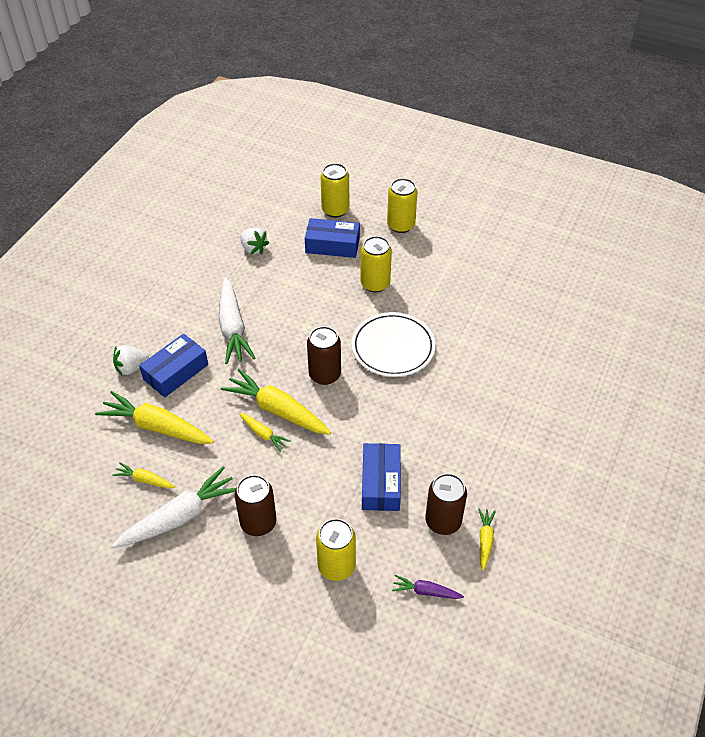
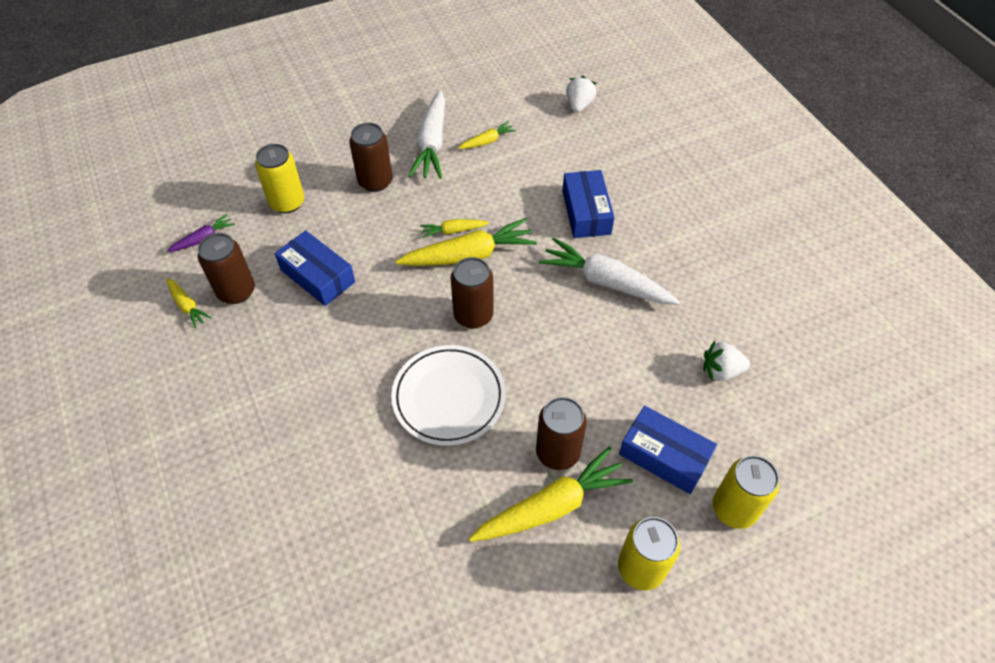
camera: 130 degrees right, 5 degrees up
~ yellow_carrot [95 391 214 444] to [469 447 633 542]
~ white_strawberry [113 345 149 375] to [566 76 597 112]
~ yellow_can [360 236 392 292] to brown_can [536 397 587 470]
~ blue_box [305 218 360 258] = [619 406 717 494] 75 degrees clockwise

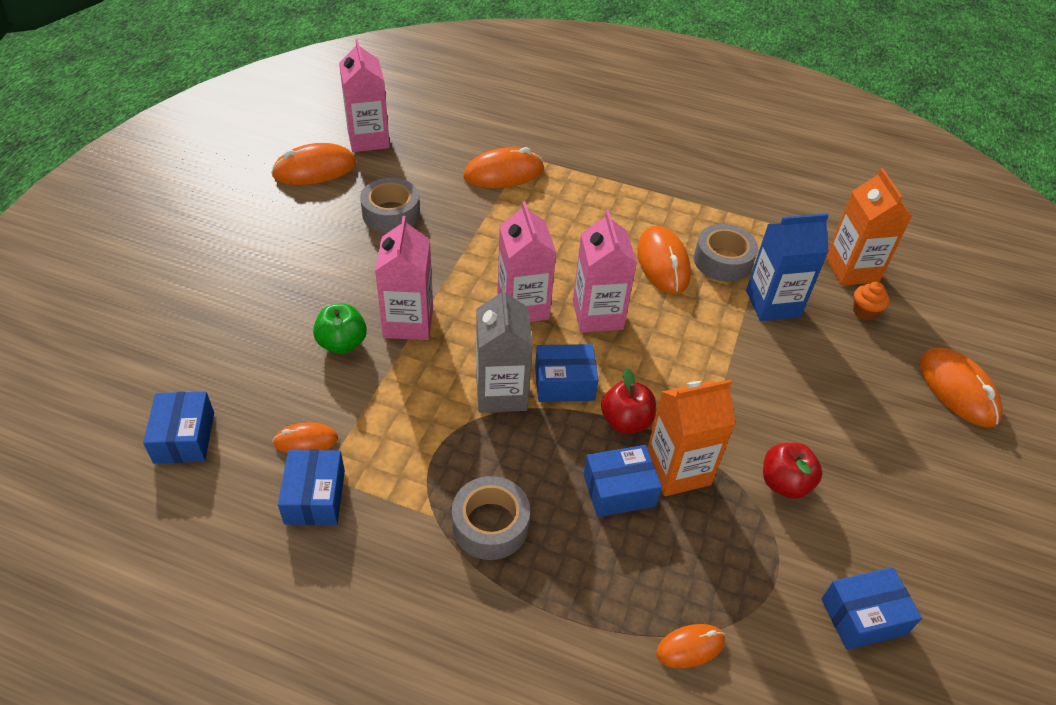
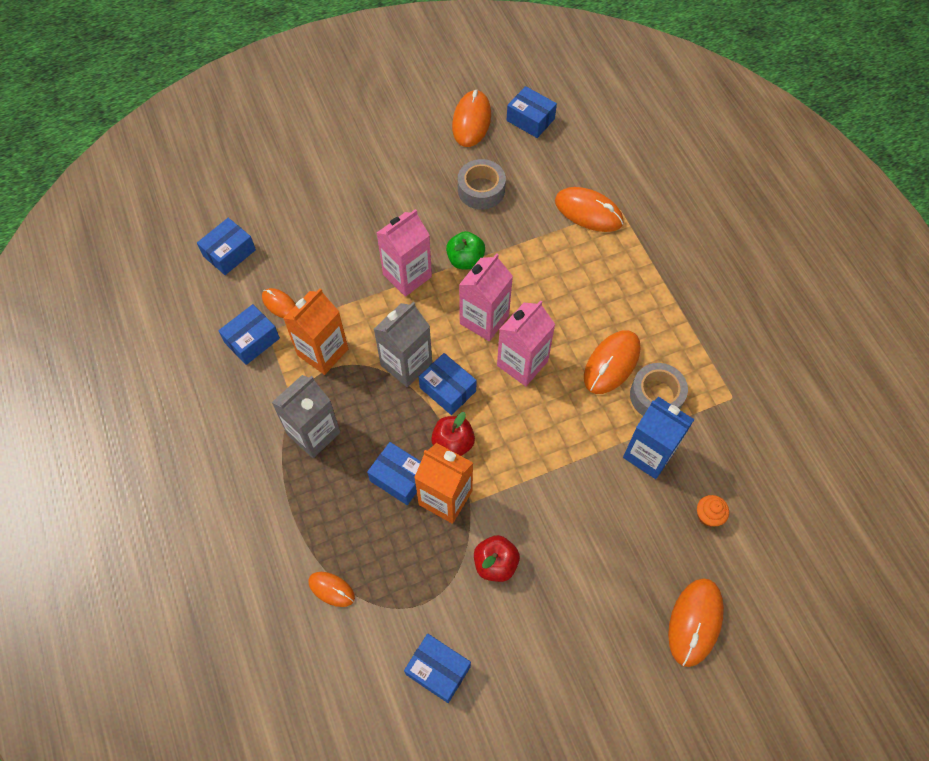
camera: 50 degrees right, 15 degrees up
~ green_apple [313 304 367 354] to [446 231 485 269]
~ orange_carton [826 168 912 286] to [283 288 348 375]
~ pink_carton [339 39 390 152] to blue_box [507 86 557 138]
~ grey_tape [452 476 530 560] to grey_carton [271 375 341 458]
~ orange_mouse [271 143 356 185] = [452 90 491 147] 75 degrees clockwise

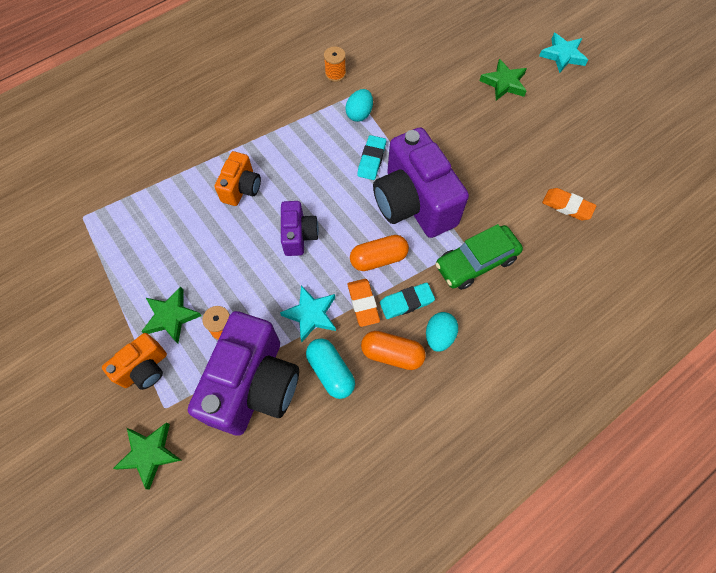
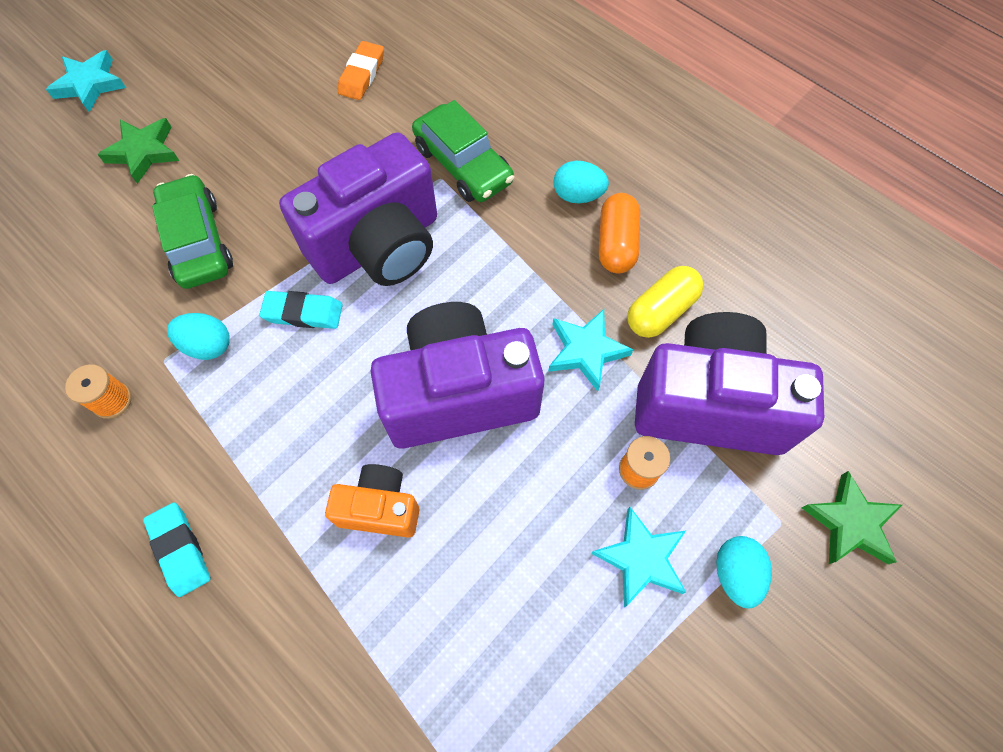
camera: 100 degrees left, 0 degrees up
- orange_eraser [347 279 380 327]
- orange_capsule [350 235 409 271]
+ green_car [152 174 233 289]
~ turquoise_eraser [380 283 435 319] to [143 502 211 597]
~ orange_camera [102 333 167 390] to turquoise_egg [716 536 772 608]
~ green_star [141 286 202 344] to turquoise_star [591 507 686 607]
~ turquoise_capsule [306 338 355 399] to yellow_capsule [627 266 704 338]
~ purple_camera [281 201 319 256] = [370 302 544 448] x1.96

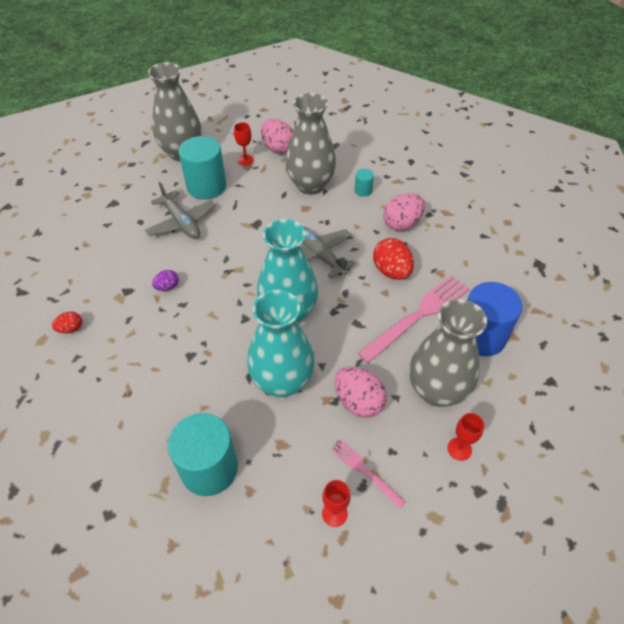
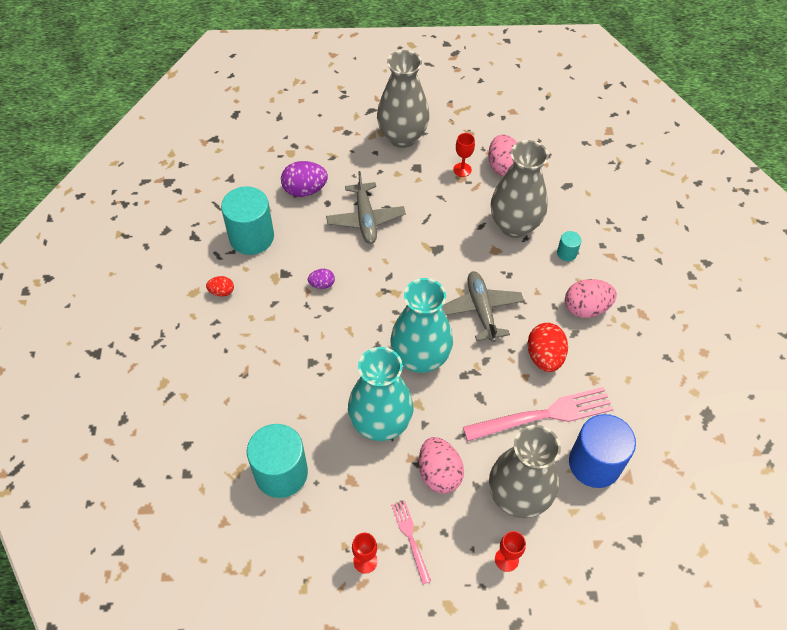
camera: 25 degrees right, 5 degrees up
+ purple_egg [281 161 328 197]
~ turquoise_cylinder [179 136 226 200] to [221 186 274 255]

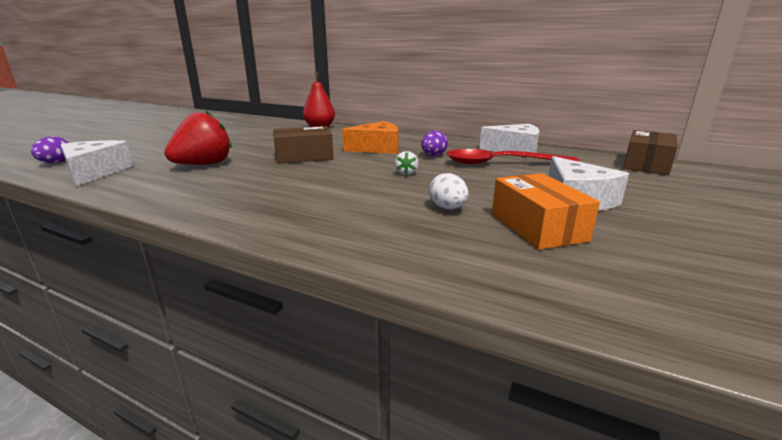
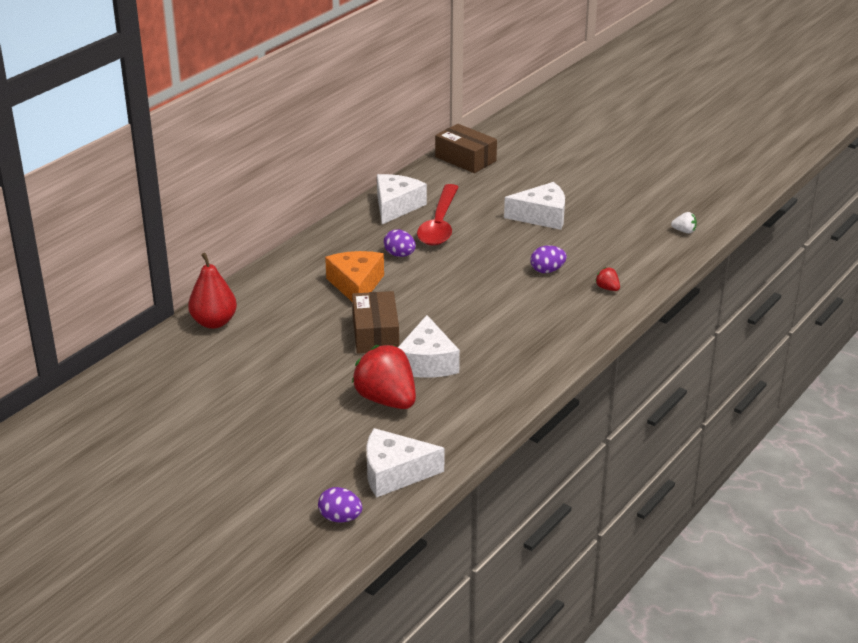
camera: 80 degrees left, 10 degrees up
- orange_box [492 173 600 250]
+ white_cheese [398 315 460 378]
+ red_strawberry [595 267 620 291]
~ white_strawberry [395 151 419 175] to [671 212 697 233]
~ white_egg [429 173 468 210] to purple_egg [530 245 567 273]

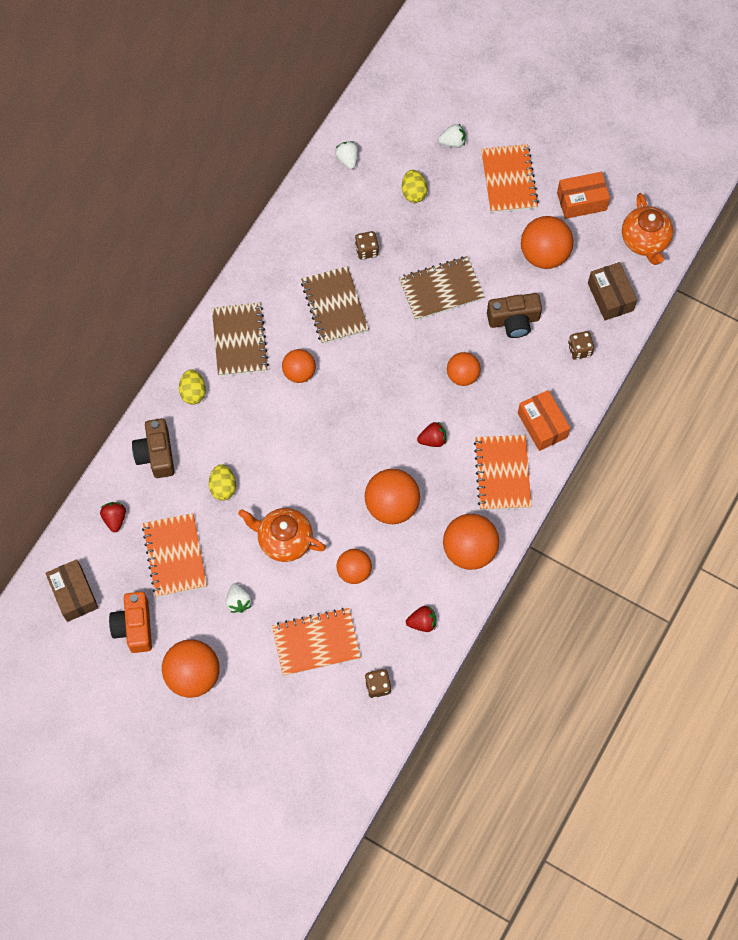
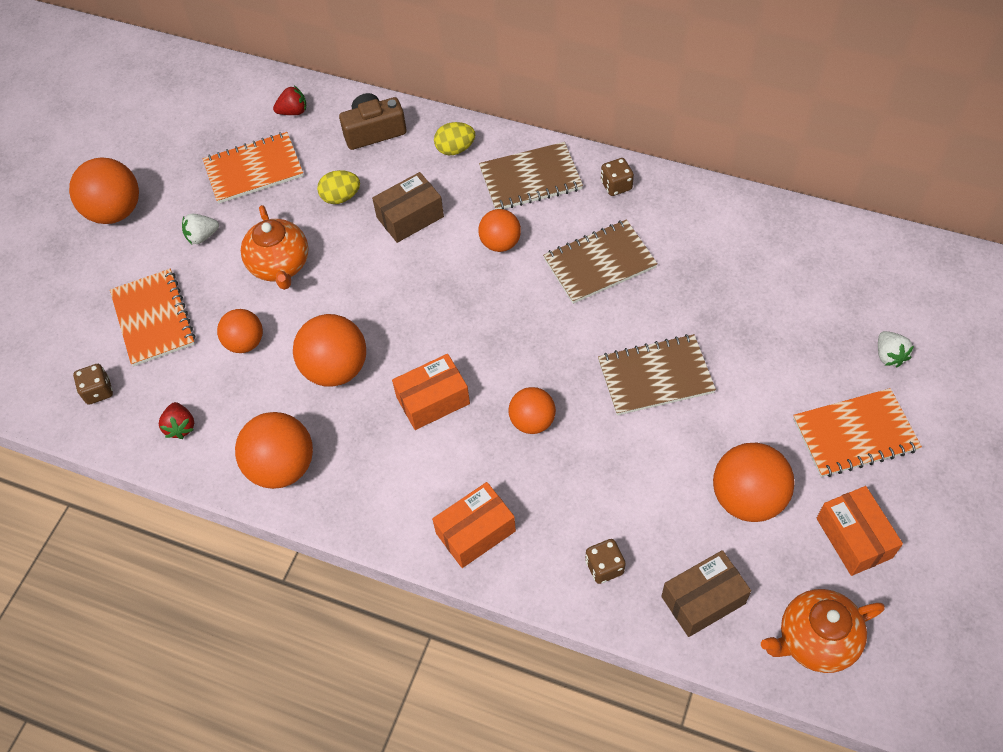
camera: 85 degrees right, 10 degrees down
- orange_camera [109 592 152 653]
- white_strawberry [335 141 358 169]
- yellow_egg [402 170 427 203]
- orange_notebook [474 435 531 510]
- brown_camera [487 293 542 338]
~ brown_box [45 559 99 622] to [372 172 444 243]
~ brown_dice [355 231 379 259] to [601 158 634 196]
~ red_strawberry [417 422 447 447] to orange_box [392 354 470 430]
~ orange_teapot [238 508 326 562] = [241 205 309 290] 150 degrees clockwise
~ brown_notebook [399 256 484 320] = [598 334 716 415] 75 degrees counterclockwise

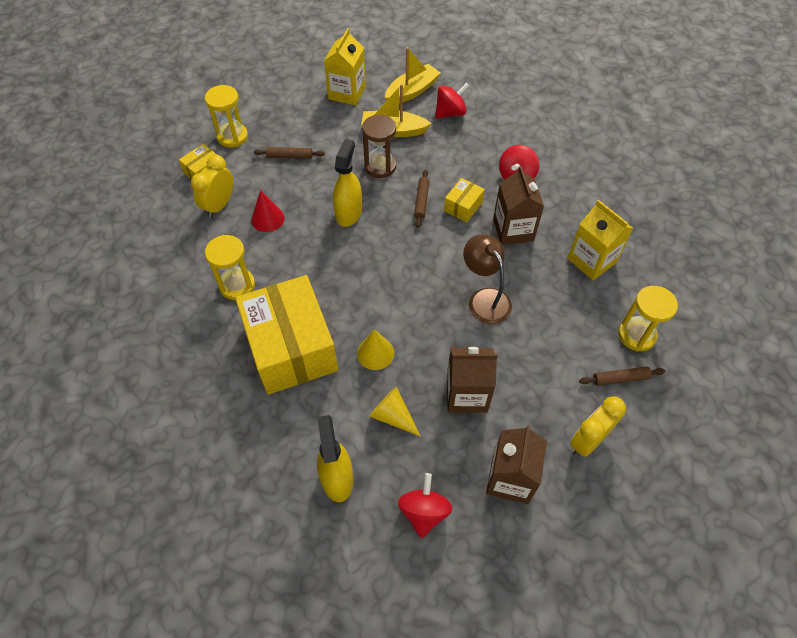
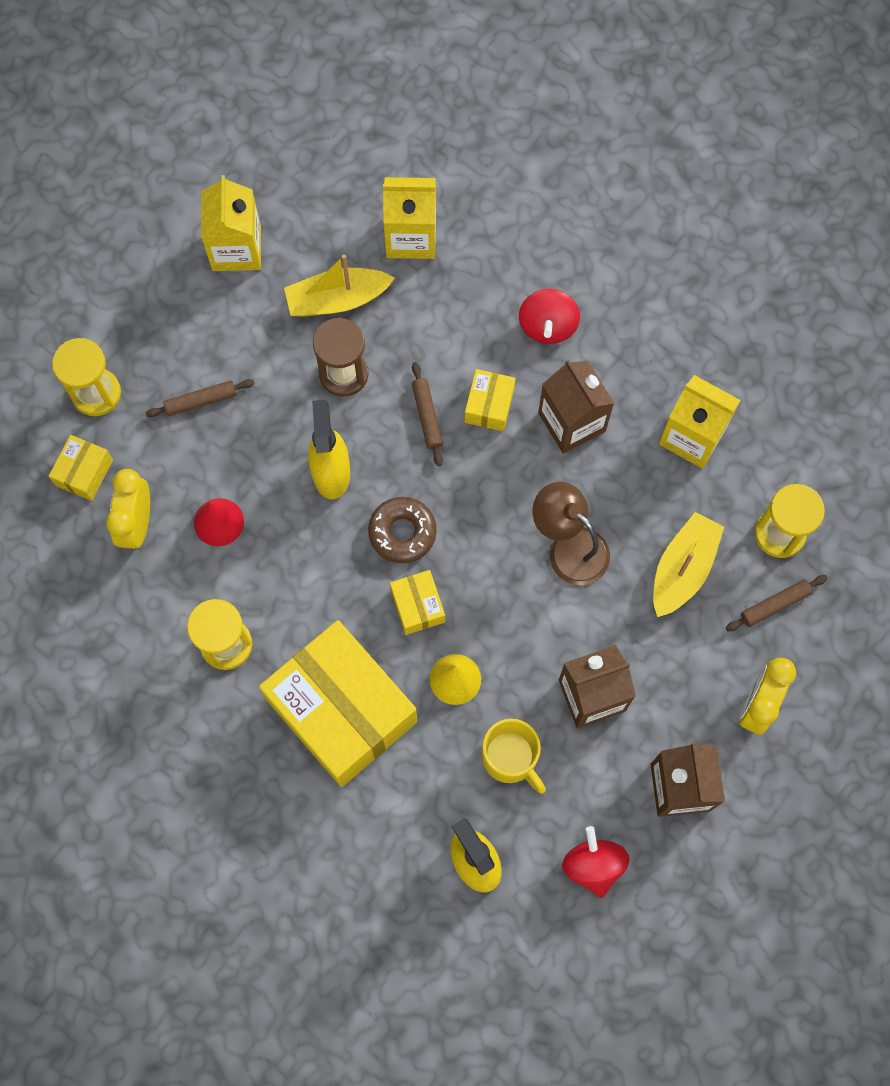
camera: 20 degrees left, 15 degrees up
+ brown_donut [368 497 437 563]
+ yellow_box [390 570 445 635]
~ yellow_boat [385 47 441 104] to [653 512 724 617]
~ yellow_cone [369 387 421 437] to yellow_mug [482 719 546 794]
~ red_spinning_top [435 82 470 119] to yellow_carton [383 177 436 259]

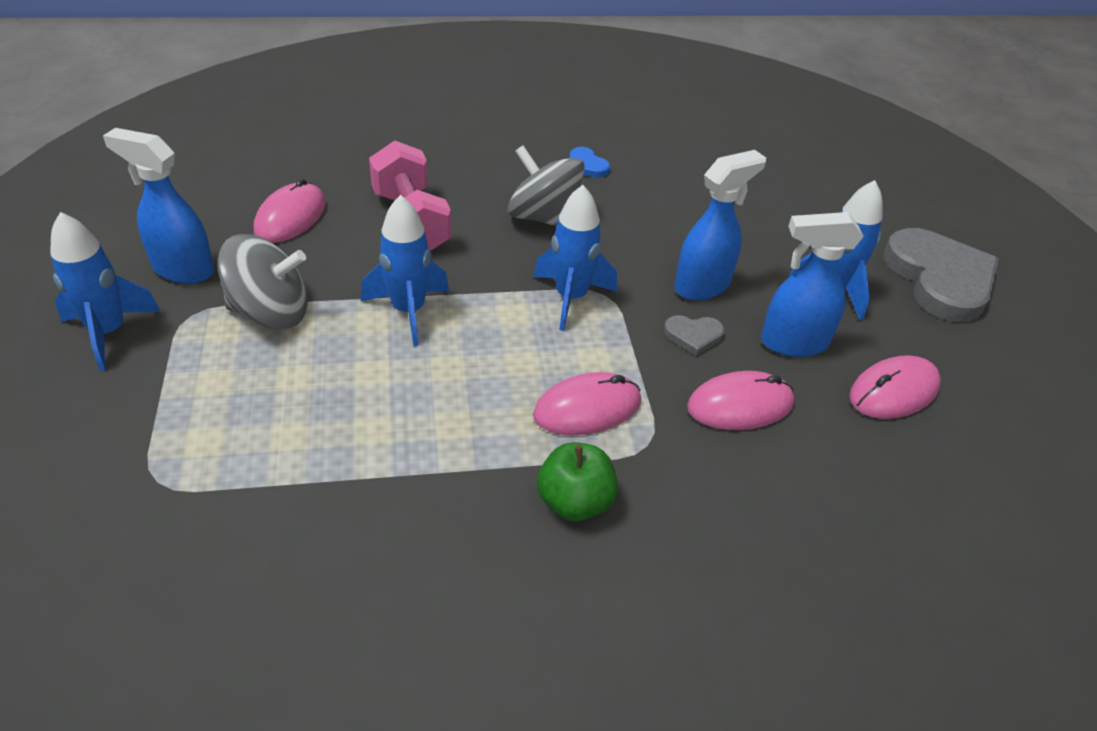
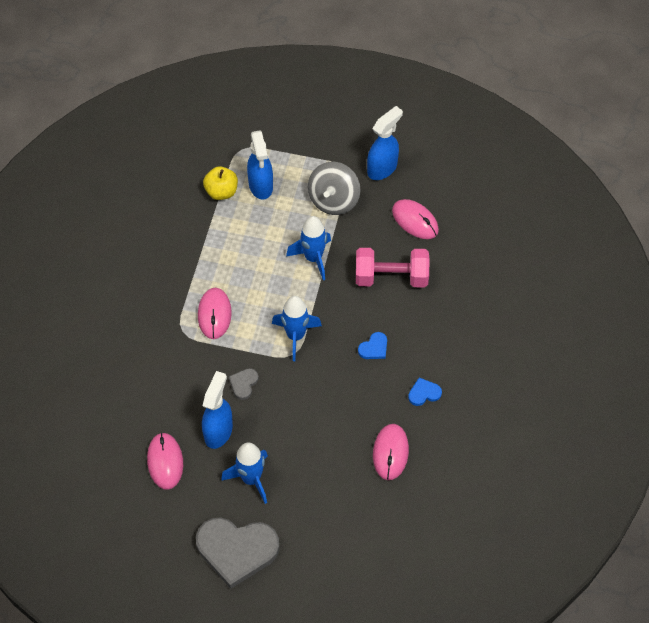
camera: 115 degrees right, 15 degrees up
- blue_rocket [50 212 161 371]
- green_apple [537 442 618 521]
+ yellow_apple [203 166 238 200]
~ blue_spray_bottle [674 150 766 300] to [247 130 273 200]
~ pink_mouse [687 371 794 430] to [373 424 409 480]
~ grey_spinning_top [507 145 585 226] to blue_heart [358 332 387 359]

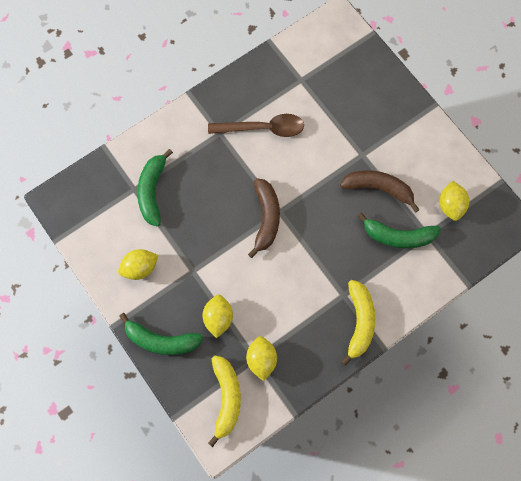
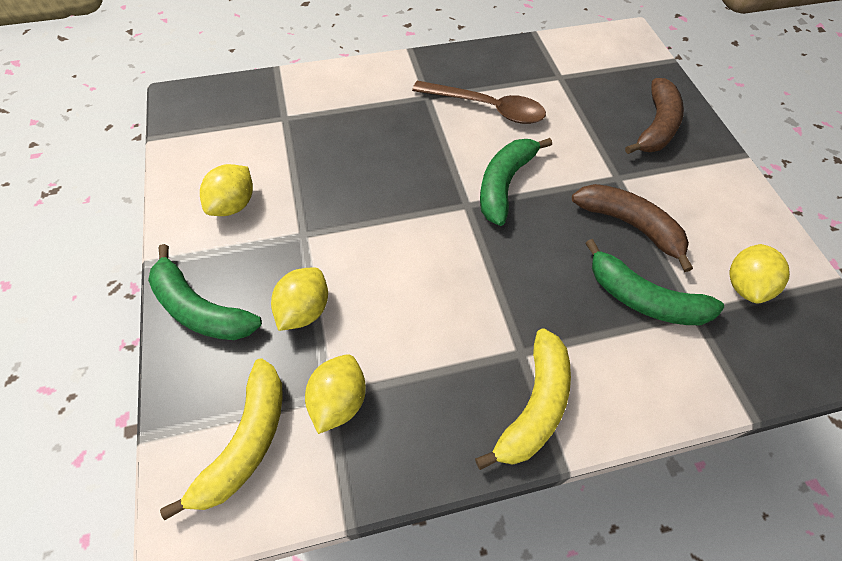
camera: 20 degrees right, 15 degrees down
~ green_banana [137 149 173 227] to [480 138 552 226]
~ brown_banana [248 178 280 258] to [625 78 684 154]
~ yellow_lemon [118 249 159 280] = [200 164 253 216] 60 degrees counterclockwise

